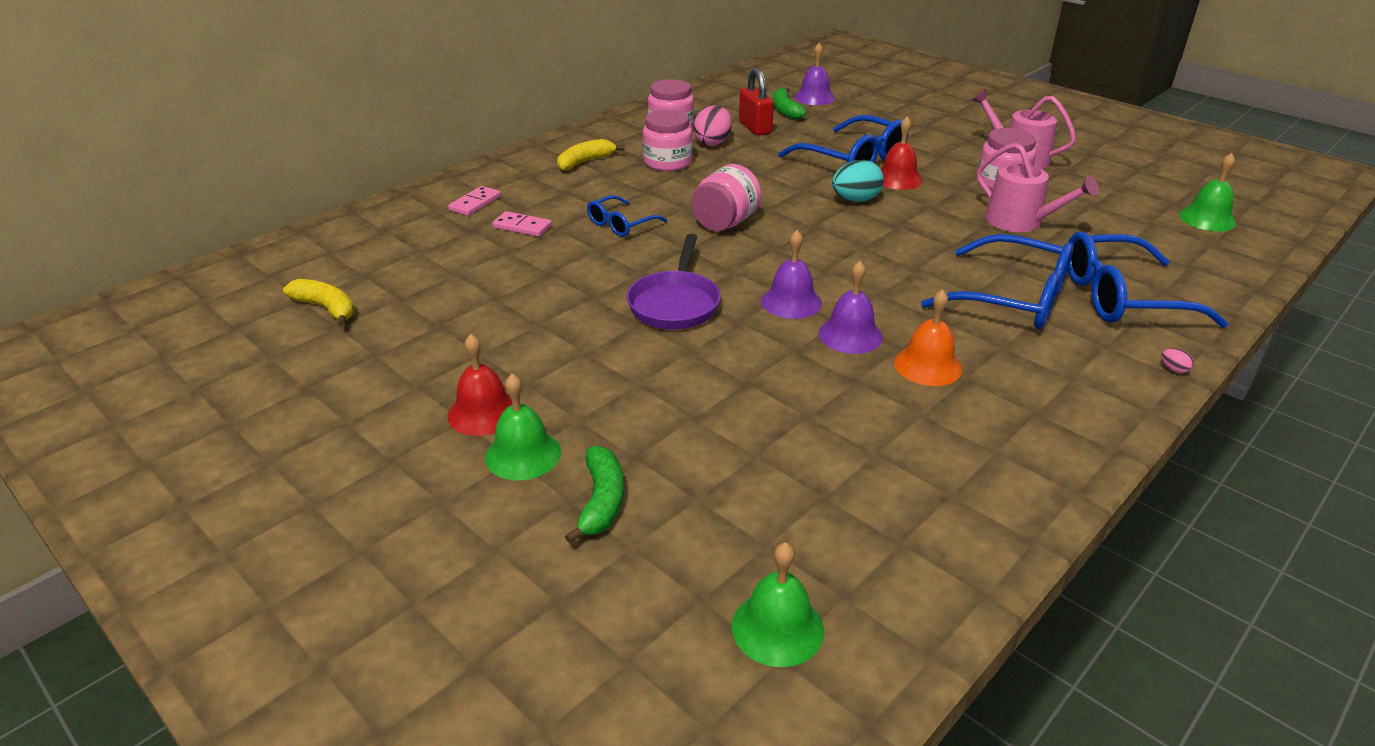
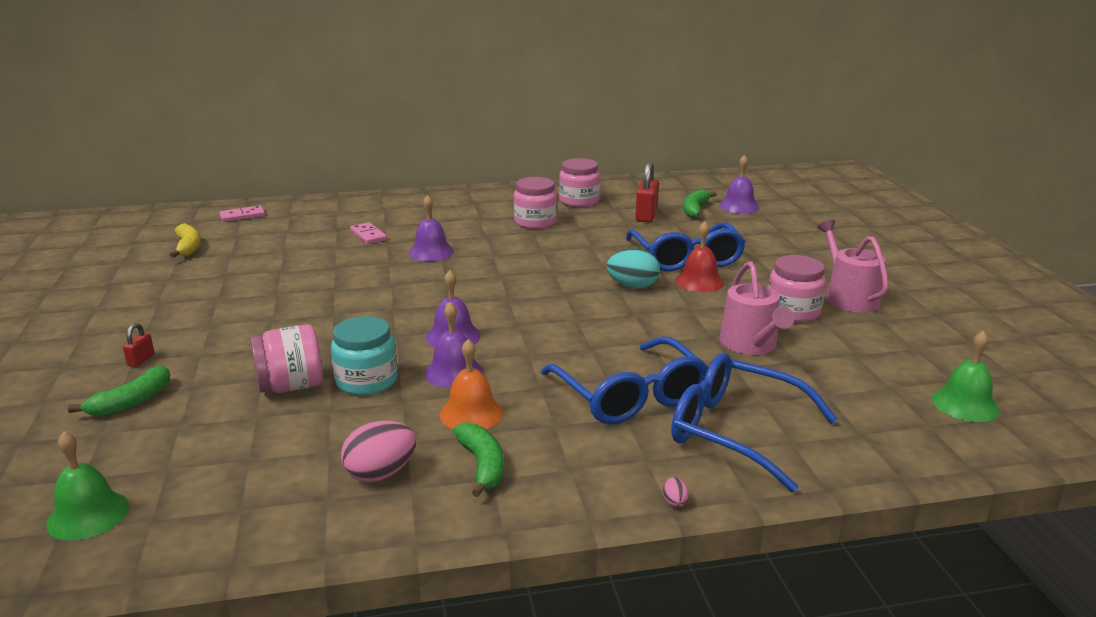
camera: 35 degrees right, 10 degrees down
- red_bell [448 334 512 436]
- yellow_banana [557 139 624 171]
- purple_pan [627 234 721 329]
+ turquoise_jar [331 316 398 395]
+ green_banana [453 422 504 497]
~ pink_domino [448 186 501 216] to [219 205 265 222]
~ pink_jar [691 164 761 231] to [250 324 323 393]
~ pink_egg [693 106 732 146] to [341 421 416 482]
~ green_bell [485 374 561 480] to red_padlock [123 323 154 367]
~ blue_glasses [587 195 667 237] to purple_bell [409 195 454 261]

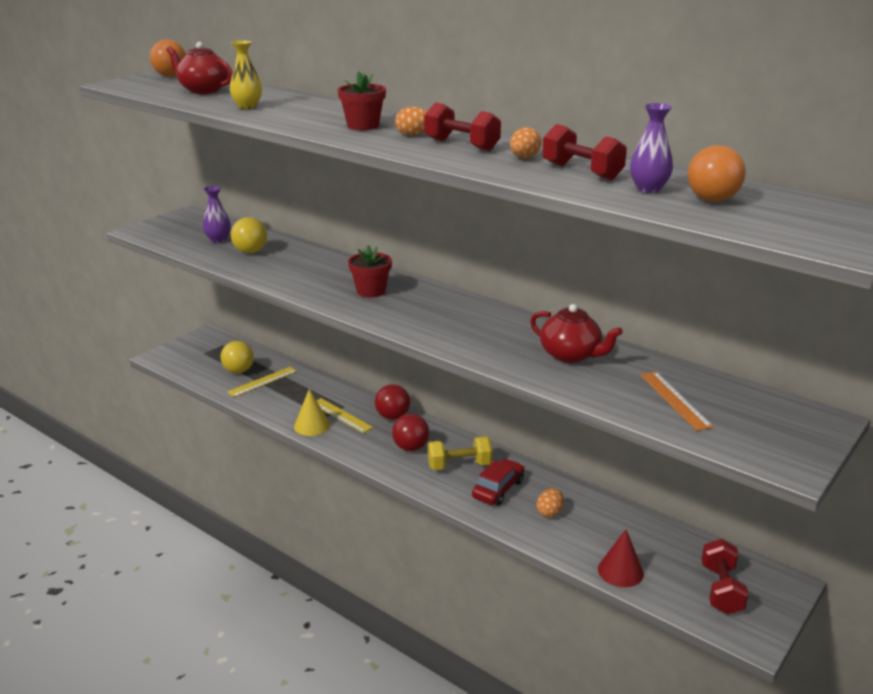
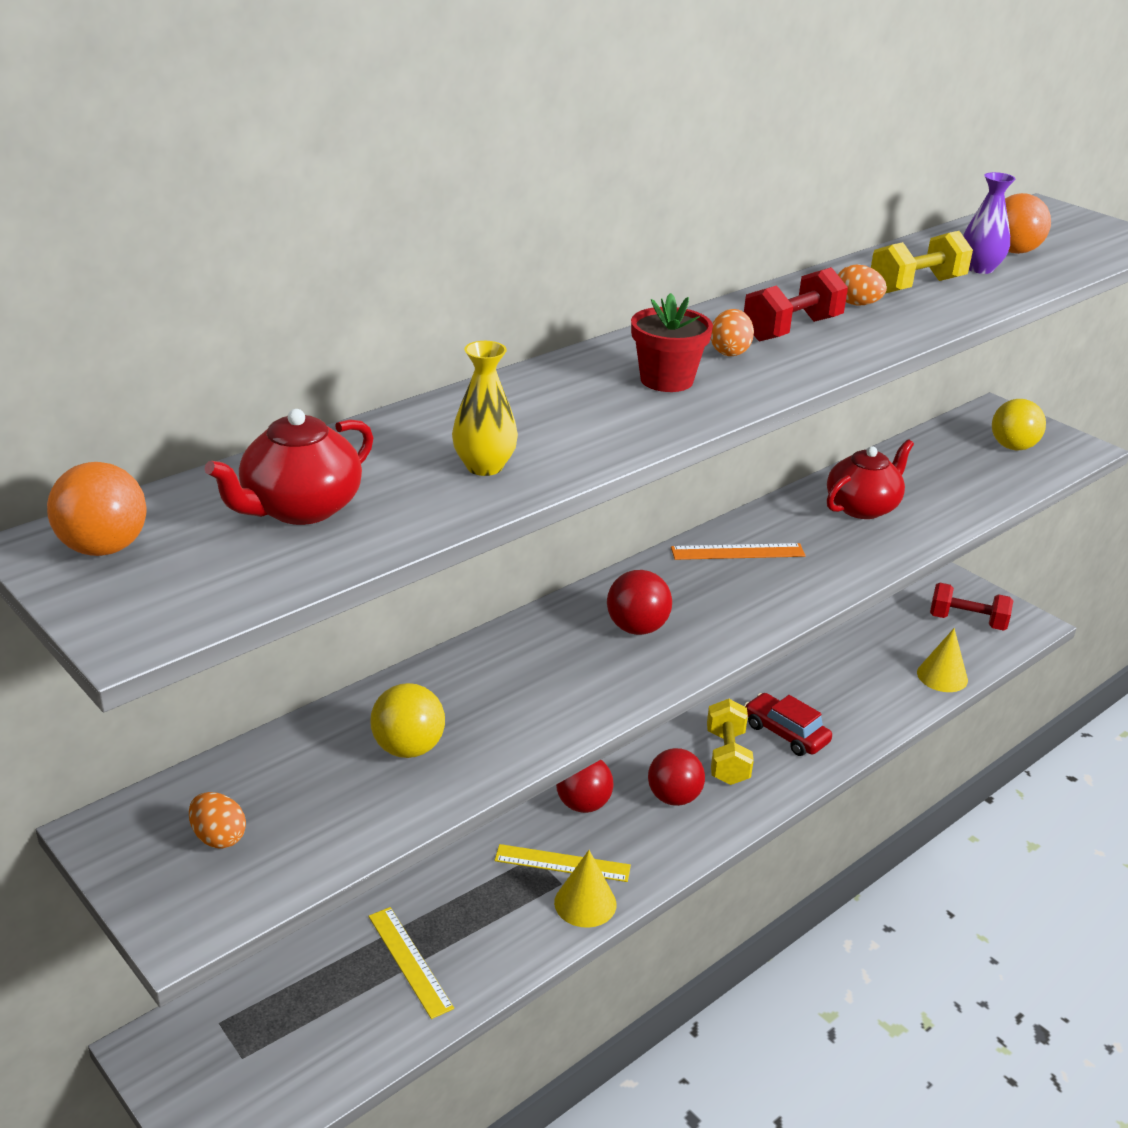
camera: 80 degrees left, 5 degrees up
- purple_vase [203 186 231 243]
~ yellow_ball [221 341 254 373] to [992 399 1046 450]
~ orange_egg [536 488 564 517] to [189 792 246 849]
~ orange_ruler [640 372 714 431] to [671 543 806 560]
~ red_flower_pot [348 245 392 297] to red_ball [607 570 672 635]
~ red_dumbbell [542 124 627 180] to yellow_dumbbell [871 231 973 293]
~ red_cone [598 529 644 587] to yellow_cone [917 628 968 692]
~ yellow_ruler [316 398 373 433] = [494 844 631 882] 45 degrees clockwise

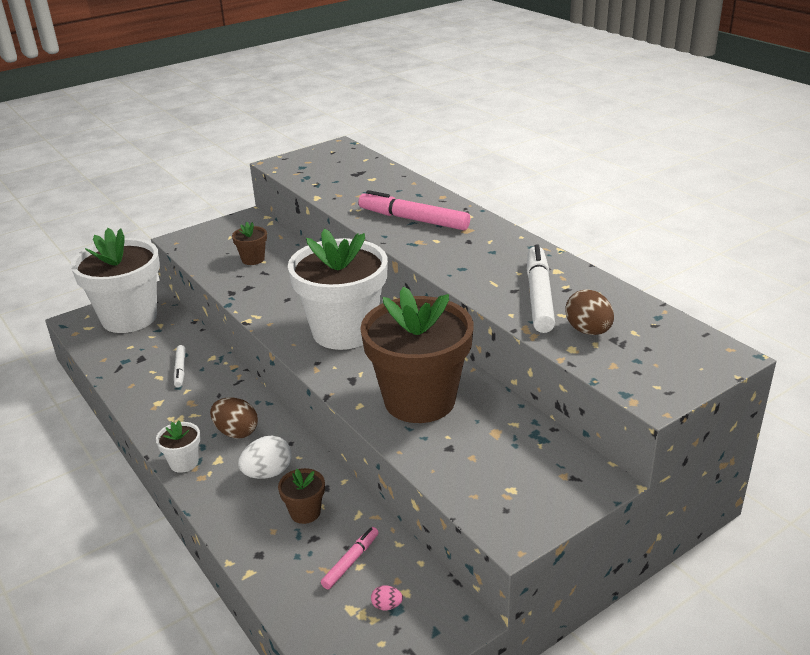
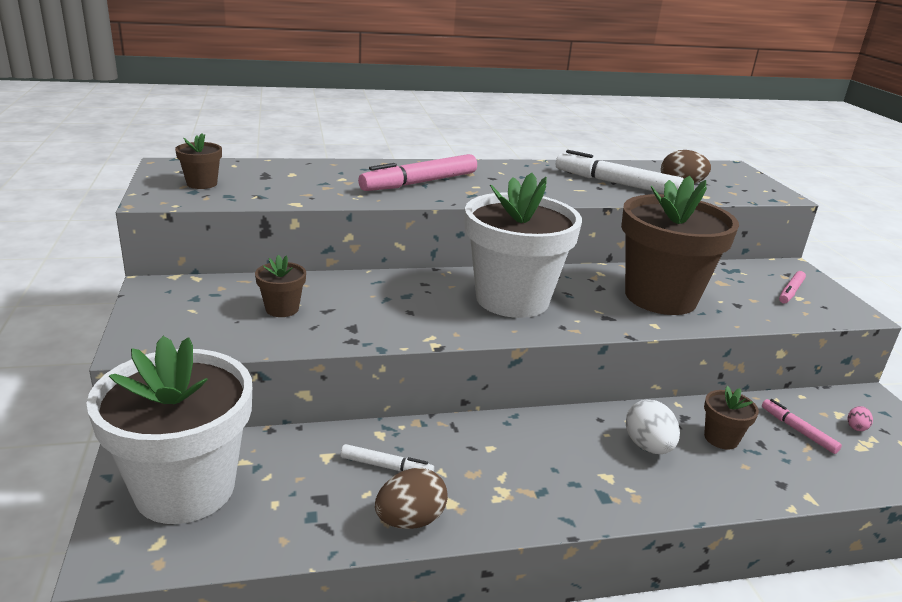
camera: 70 degrees left, 5 degrees down
- white_flower_pot [156 421 200 473]
+ brown_flower_pot [175 133 222 189]
+ pink_marker [779 271 806 304]
~ brown_egg [210 397 258 439] to [375 468 448 529]

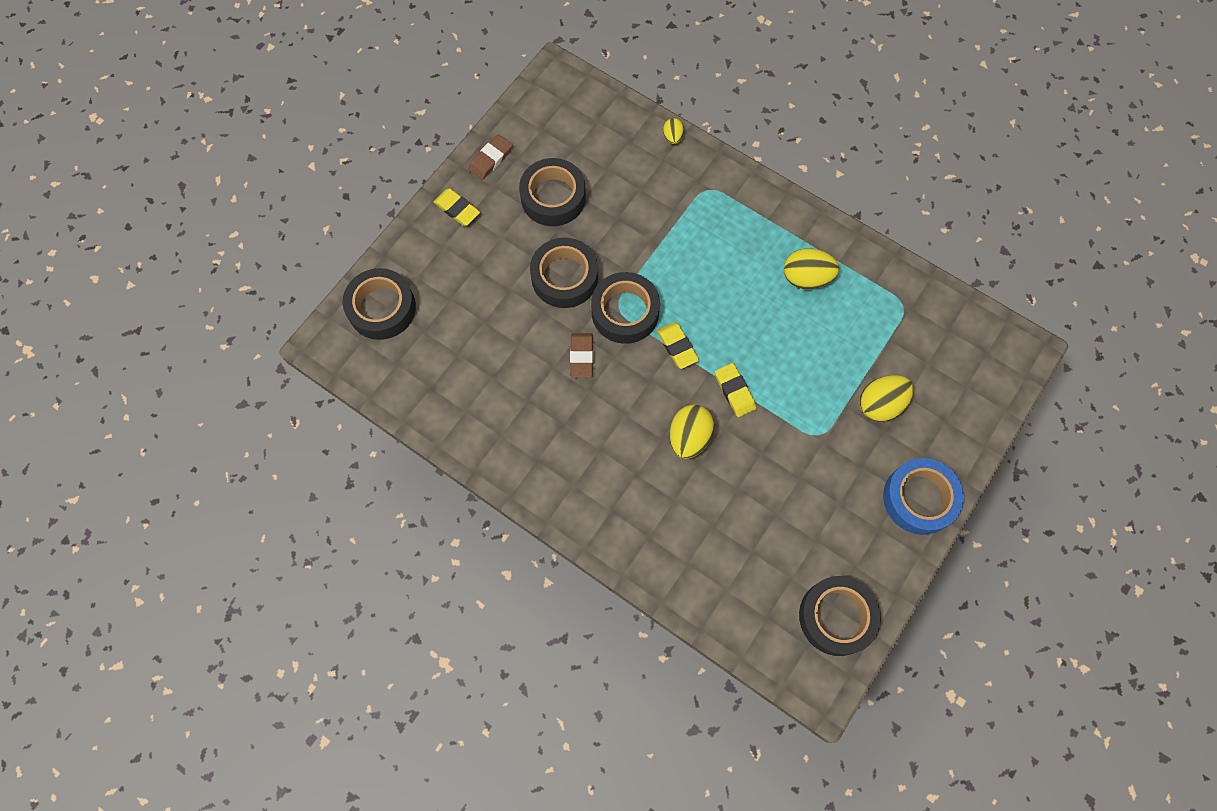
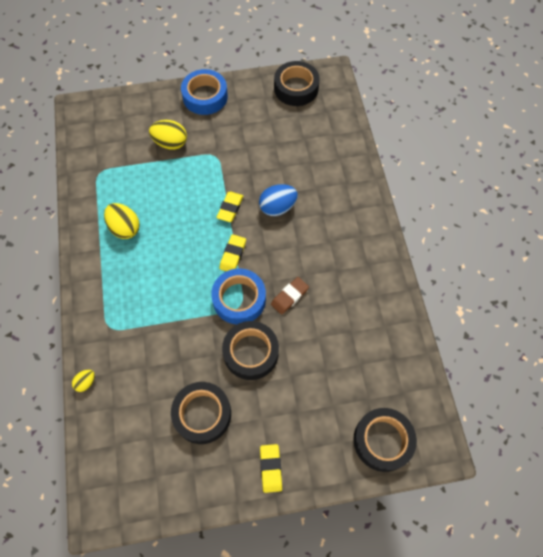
camera: 135 degrees left, 5 degrees down
- brown_eraser [468 134 512 180]
~ black_tape [591 272 660 344] to blue_tape [211 268 266 325]
~ yellow_egg [670 405 715 459] to blue_egg [259 184 298 216]

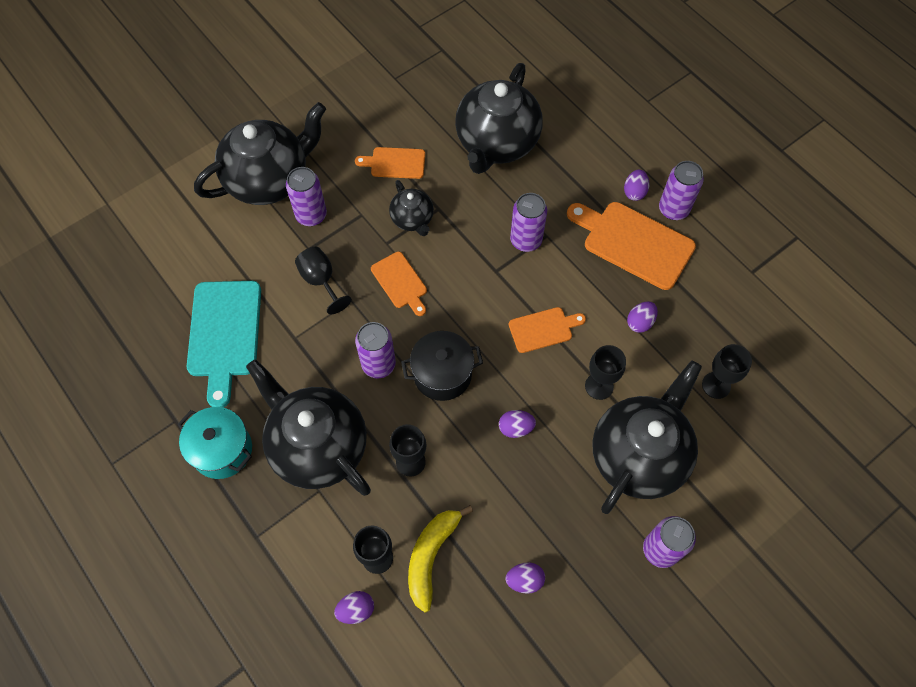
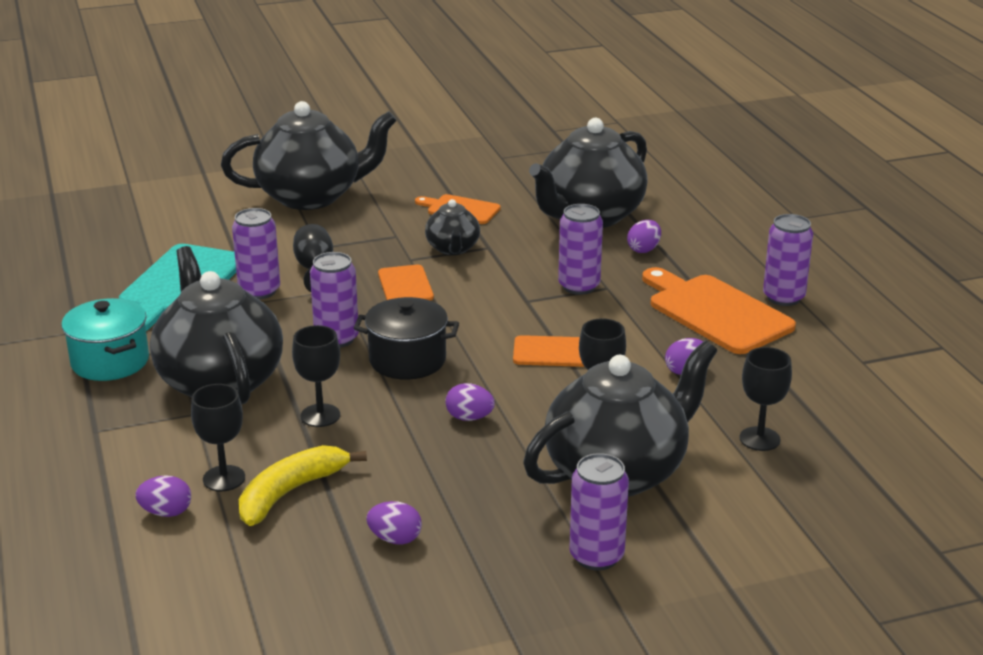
camera: 20 degrees right, 35 degrees down
~ purple_can [286 167 327 226] to [232 208 280 299]
~ purple_egg [624 170 649 201] to [627 220 661 253]

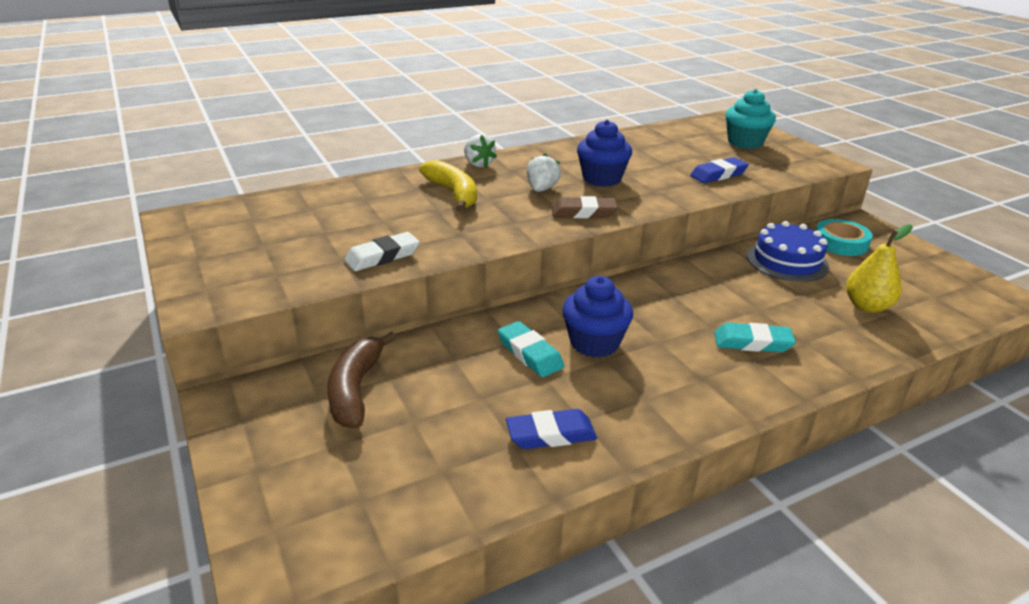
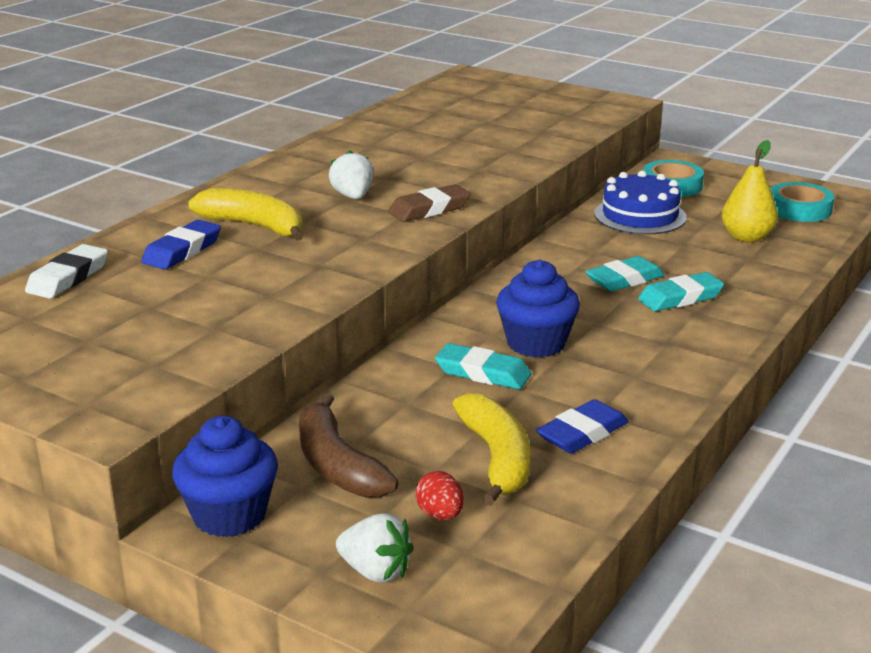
camera: 30 degrees left, 5 degrees down
- turquoise_cupcake [725 89 776 149]
+ red_egg [415 471 464 520]
+ yellow_banana [453 393 531 506]
+ turquoise_eraser [585 256 664 292]
+ turquoise_tape [771 182 834 222]
~ white_eraser [344 232 420 271] to [25 244 108 299]
~ white_strawberry [464 134 497 168] to [336 513 414 583]
~ blue_cupcake [577 120 632 187] to [172 416 278 537]
~ blue_eraser [690 157 749 183] to [141 220 221 270]

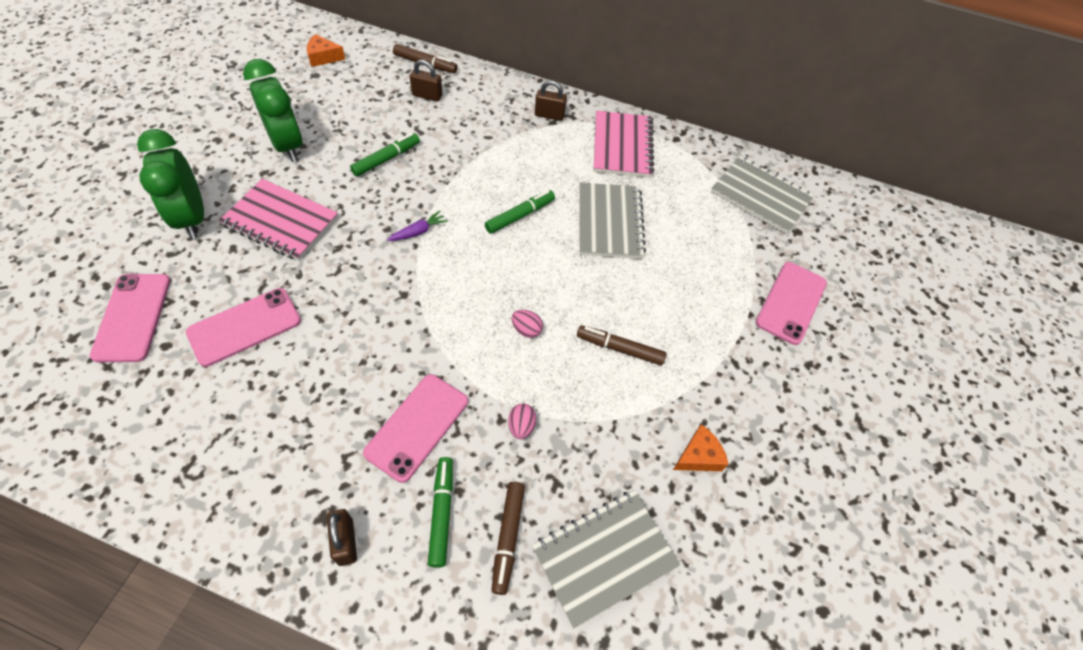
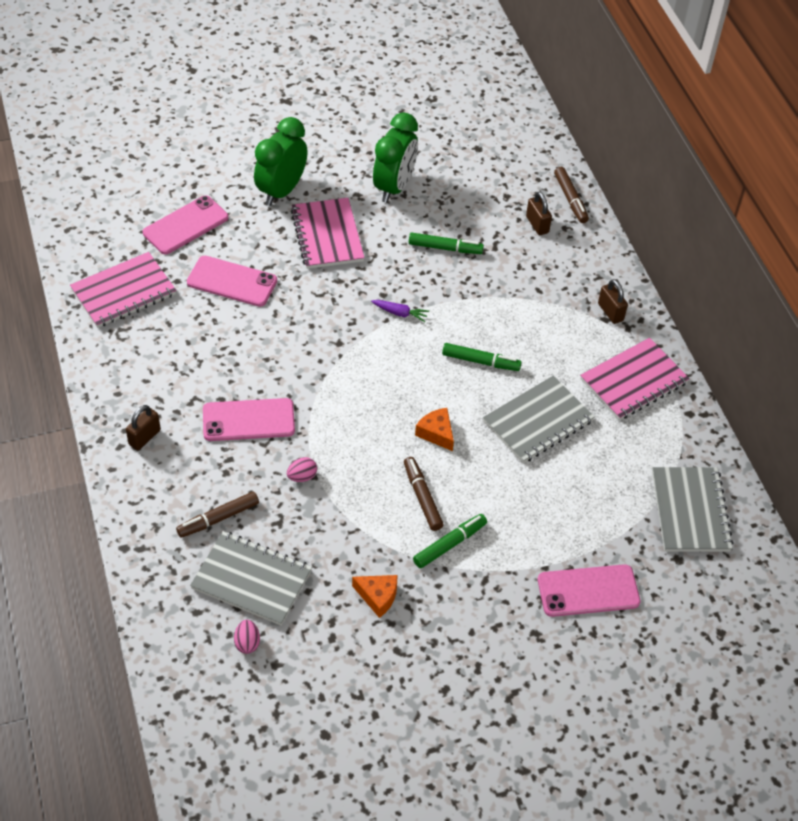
camera: 55 degrees right, 5 degrees down
+ pink_notebook [70 252 176 328]
~ orange_cheese [307 34 345 67] to [415 408 454 451]
~ green_marker [428 457 453 568] to [413 514 487 568]
~ pink_egg [512 310 543 338] to [234 620 260 654]

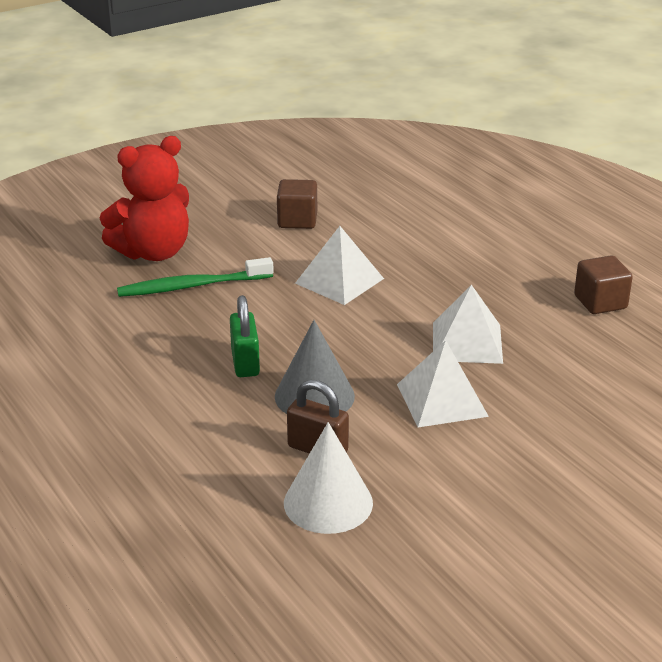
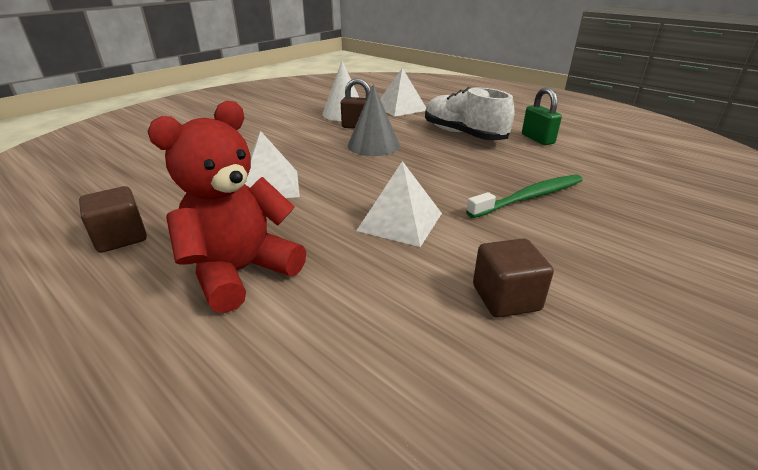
camera: 165 degrees right, 0 degrees up
+ white_shoe [425 87 514 140]
~ red_teddy_bear [100 136 189 261] to [147 101 306 313]
~ green_padlock [230 295 260 377] to [522 87 562 145]
~ white_pyramid [397 340 489 427] to [380 68 426 117]

